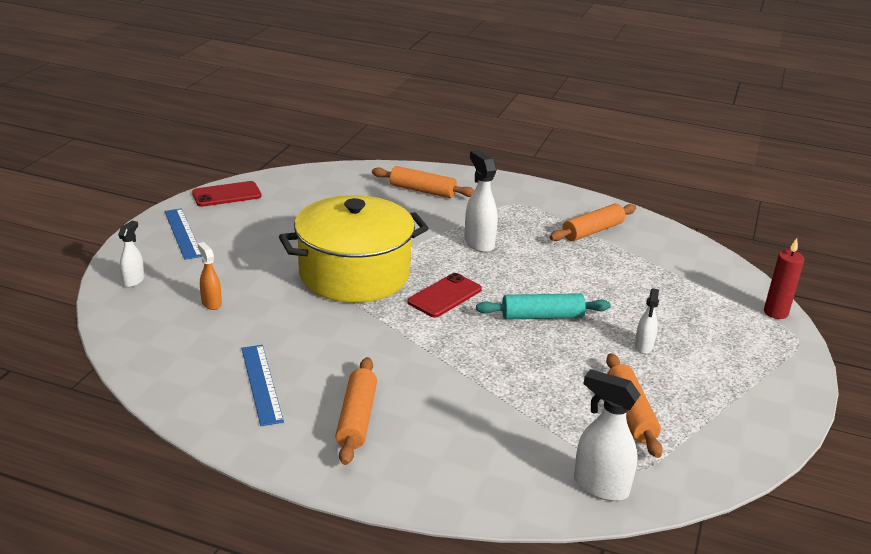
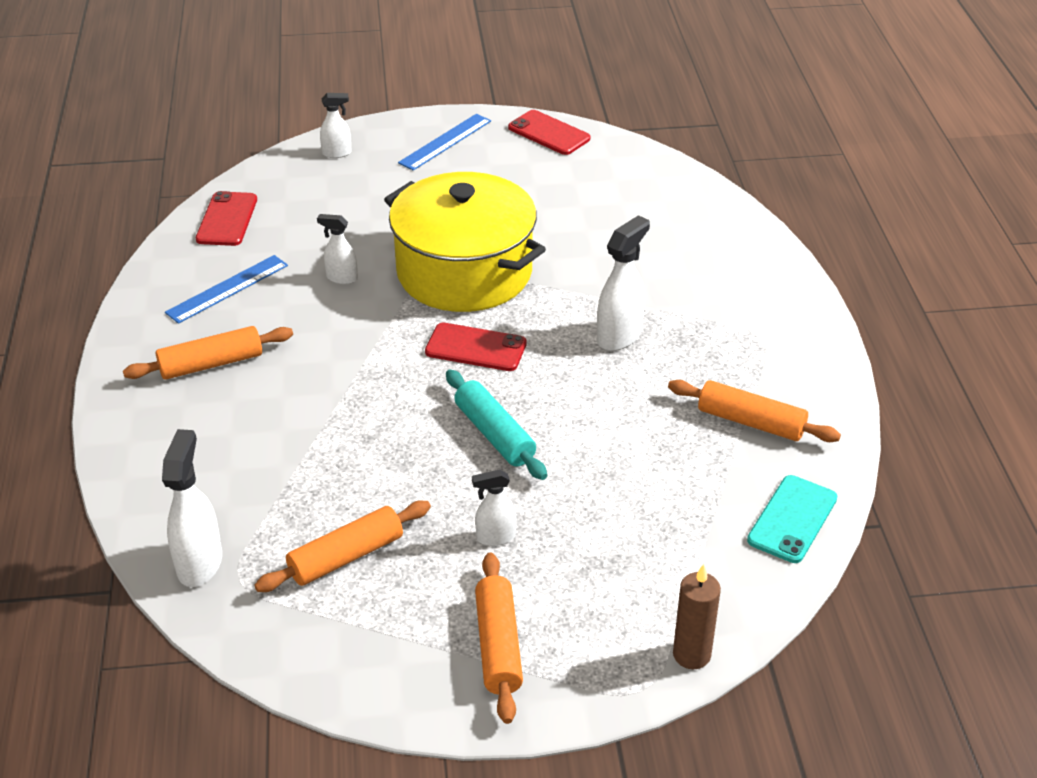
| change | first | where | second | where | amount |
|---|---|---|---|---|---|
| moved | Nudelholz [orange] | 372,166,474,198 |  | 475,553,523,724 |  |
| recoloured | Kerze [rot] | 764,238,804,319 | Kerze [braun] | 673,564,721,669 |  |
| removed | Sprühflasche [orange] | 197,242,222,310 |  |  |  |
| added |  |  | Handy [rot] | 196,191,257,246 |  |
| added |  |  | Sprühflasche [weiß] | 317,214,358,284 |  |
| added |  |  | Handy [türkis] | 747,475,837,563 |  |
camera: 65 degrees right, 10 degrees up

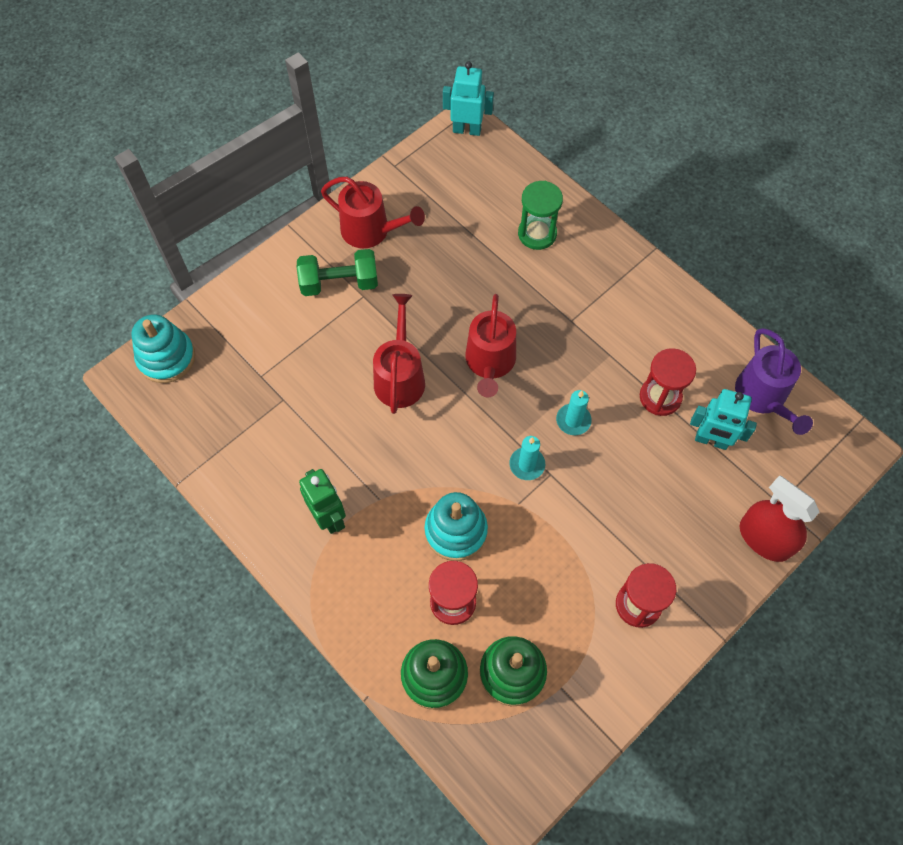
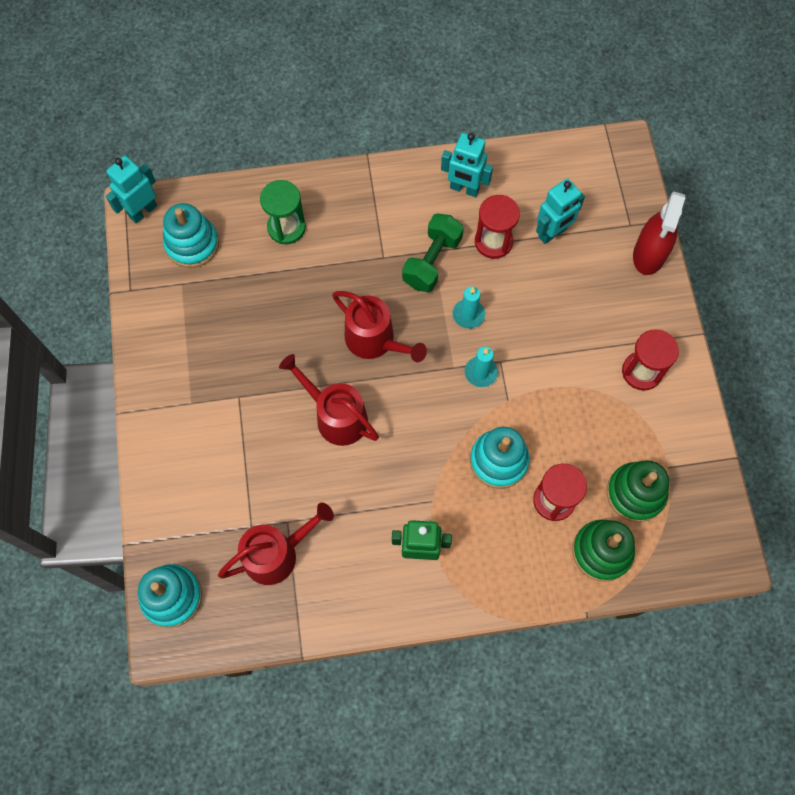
| change | first | where | second | where | amount |
|---|---|---|---|---|---|
| moved | Gießkanne [rot] | 321,177,425,248 |  | 218,503,334,585 |  |
| moved | Hantel [grün] | 297,249,378,296 |  | 402,213,464,292 |  |
| removed | Gießkanne [lila] | 735,328,813,435 |  |  |  |
| turned | Sprühflasche [rot] | 740,475,819,562 |  | 633,192,685,275 | 60 degrees counterclockwise |
| added |  |  | Roboter [türkis] | 441,133,493,197 |  |
| added |  |  | Stapelspielzeug [türkis] | 163,203,219,268 |  |
camera: 55 degrees left, 5 degrees up

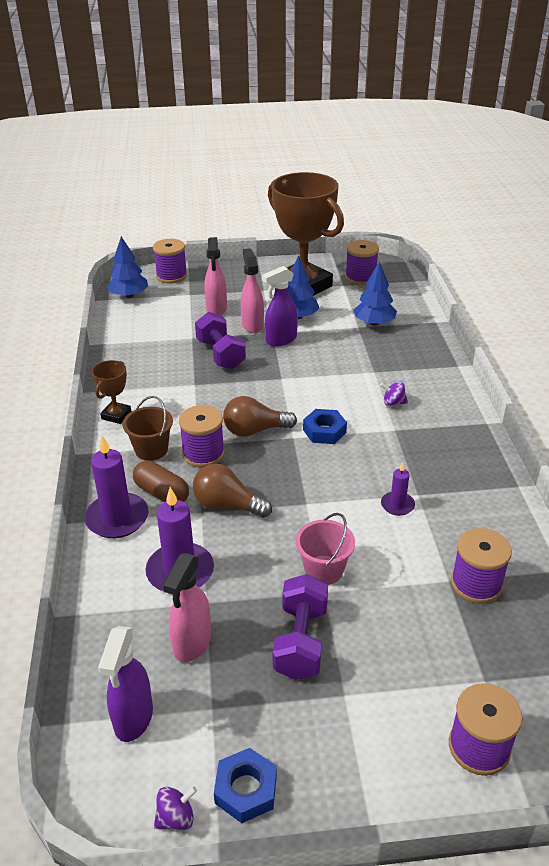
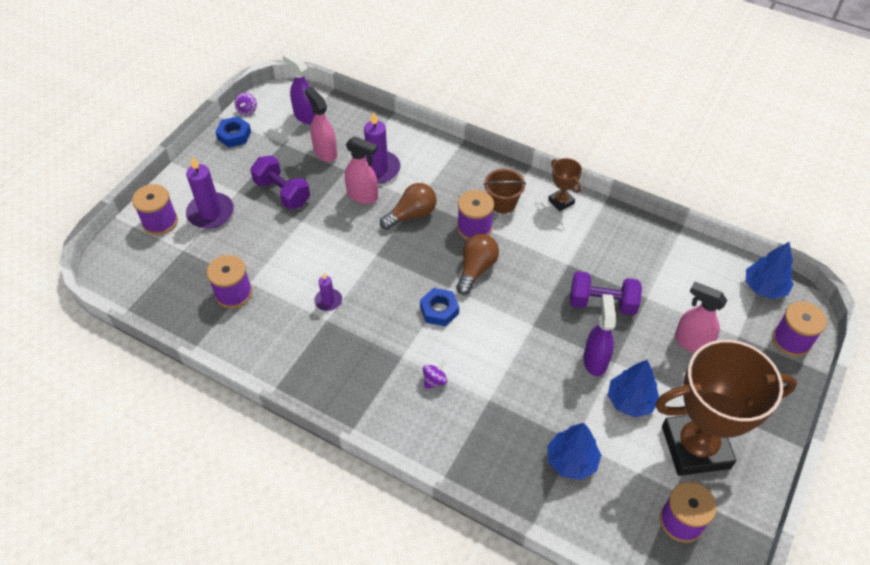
| change | first | where | second | where | amount |
|---|---|---|---|---|---|
| moved | Sprühflasche [rosa] | 241,248,264,333 |  | 345,136,378,204 |  |
| moved | Kerze [lila] | 84,435,148,538 |  | 186,156,234,229 |  |
| removed | Kapsel [braun] | 133,460,189,502 |  |  |  |
| removed | Eimer [rosa] | 296,513,355,585 |  |  |  |
camera: 125 degrees right, 15 degrees up

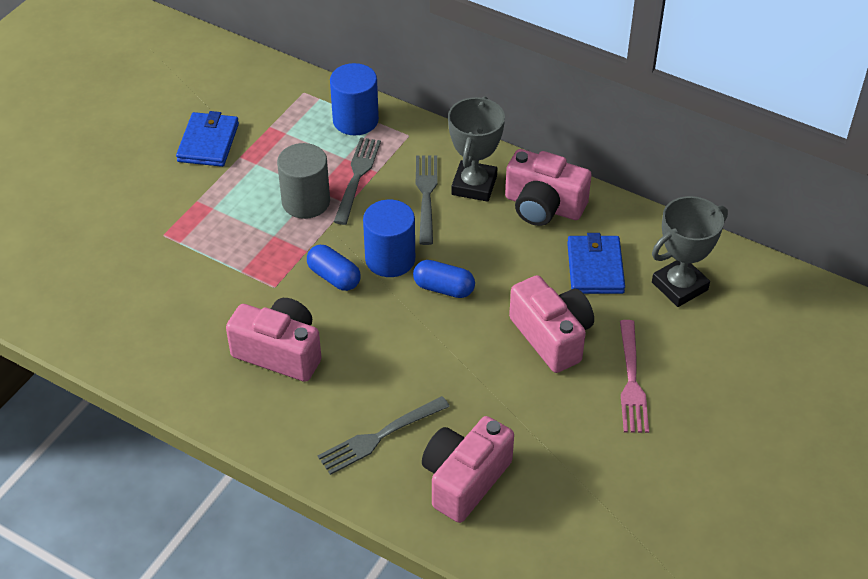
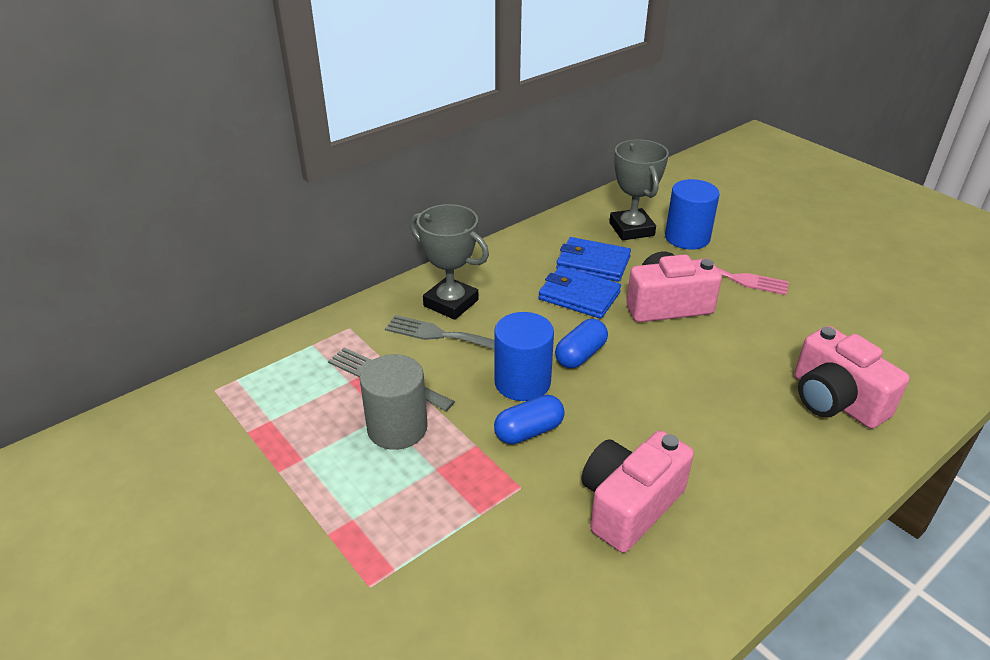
| change | first | where | second | where | amount |
|---|---|---|---|---|---|
| moved | Vollzylinder [blau] | 330,63,379,135 |  | 665,179,720,250 |  |
| moved | Geldbörse [blau] | 176,111,239,167 |  | 539,266,621,319 |  |
| removed | Kamera [rosa] | 505,149,592,226 |  |  |  |
| removed | Gabel [grau] | 318,396,450,475 |  |  |  |
camera: 70 degrees left, 10 degrees down

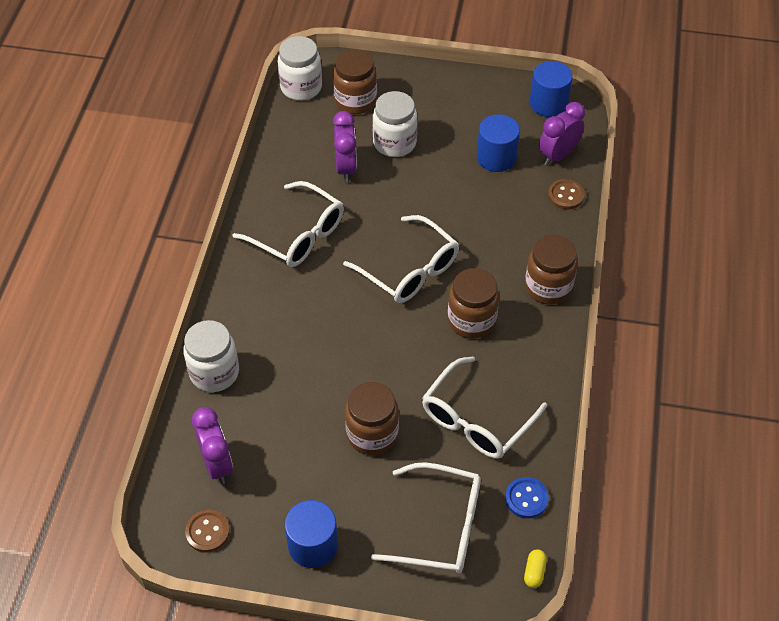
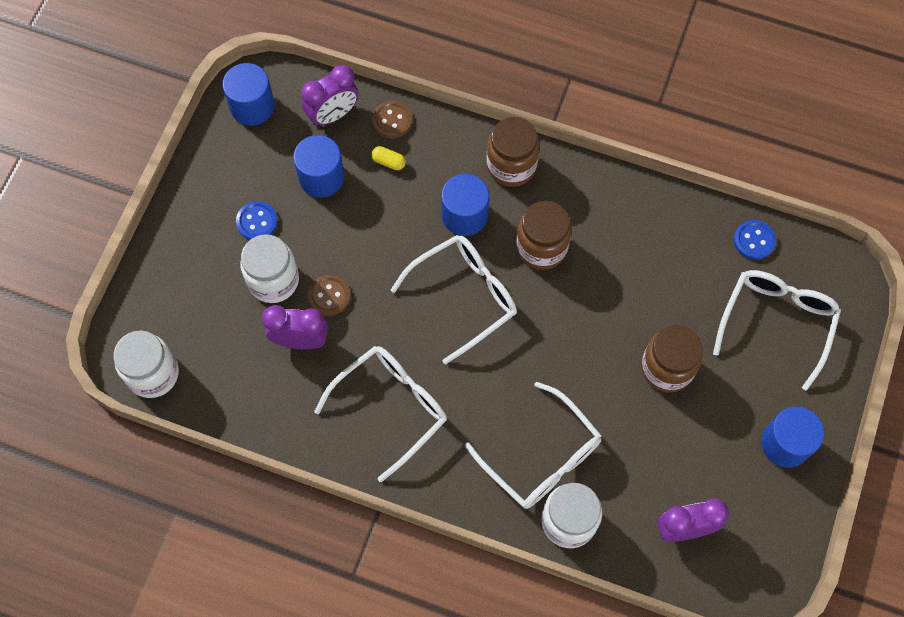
| change | first | where | second | where | amount |
|---|---|---|---|---|---|
| removed | Einmachglas [braun] | 333,49,377,114 |  |  |  |
| turned | Wecker [lila] | 539,102,585,166 |  | 301,65,359,126 | 90 degrees counterclockwise |
| moved | Brille [weiß] | 422,356,547,459 |  | 465,381,602,509 |  |
| moved | Knopf [braun] | 185,510,230,552 |  | 308,275,350,316 |  |
| moved | Kapsel [gelb] | 524,549,547,588 |  | 371,146,406,170 |  |
| added |  |  | Vollzylinder [blau] | 441,174,489,236 |  |
| added |  |  | Knopf [blau] | 236,201,278,240 |  |
camera: 80 degrees left, 15 degrees up

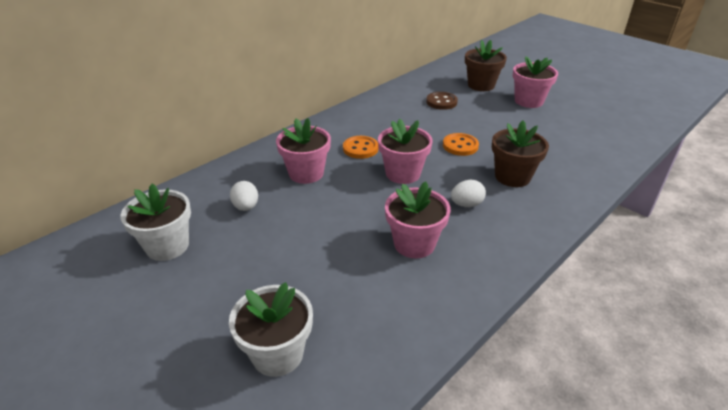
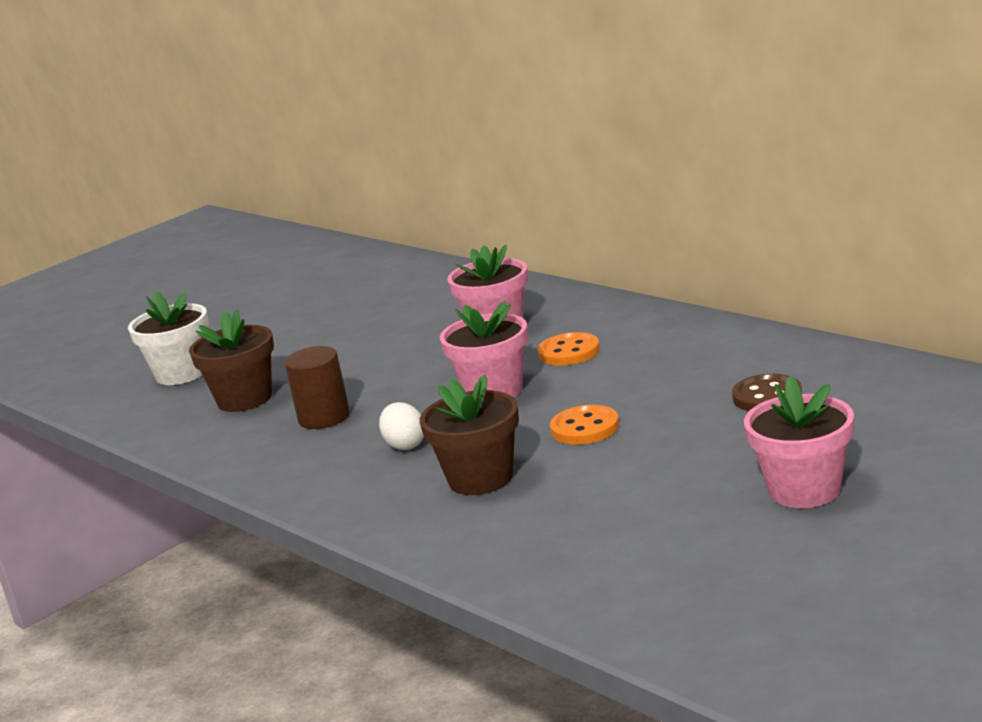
| change | first | where | second | where | amount |
|---|---|---|---|---|---|
| moved | Blumentopf [braun] | 465,40,507,91 |  | 189,309,274,412 |  |
| removed | Ei [weiß] | 230,181,258,211 |  |  |  |
| replaced | Blumentopf [rosa] | 385,181,451,258 | Vollzylinder [braun] | 284,346,350,429 |  |
| removed | Blumentopf [weiß] | 121,184,191,261 |  |  |  |
camera: 95 degrees right, 15 degrees down

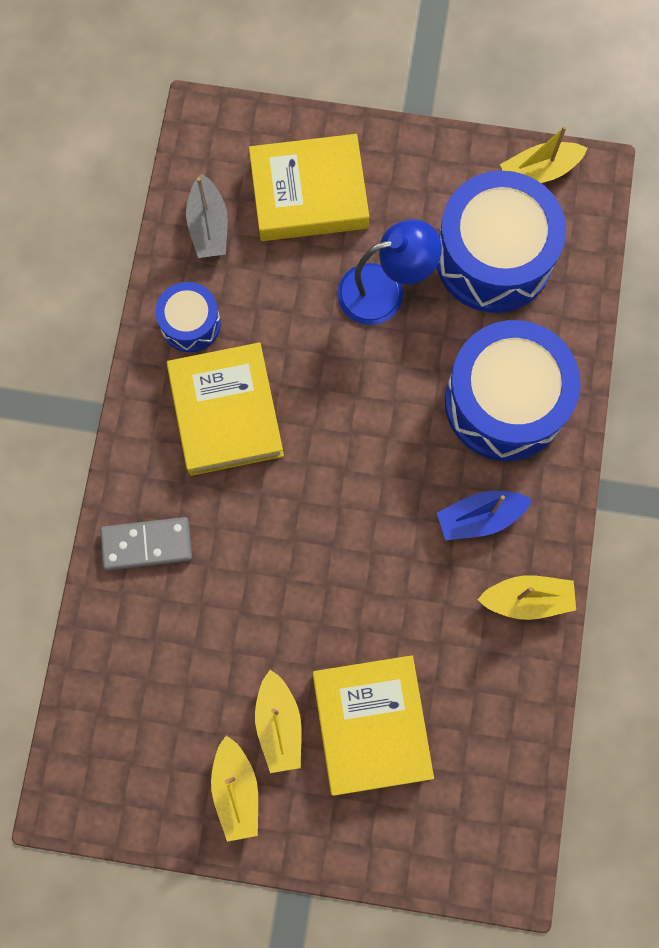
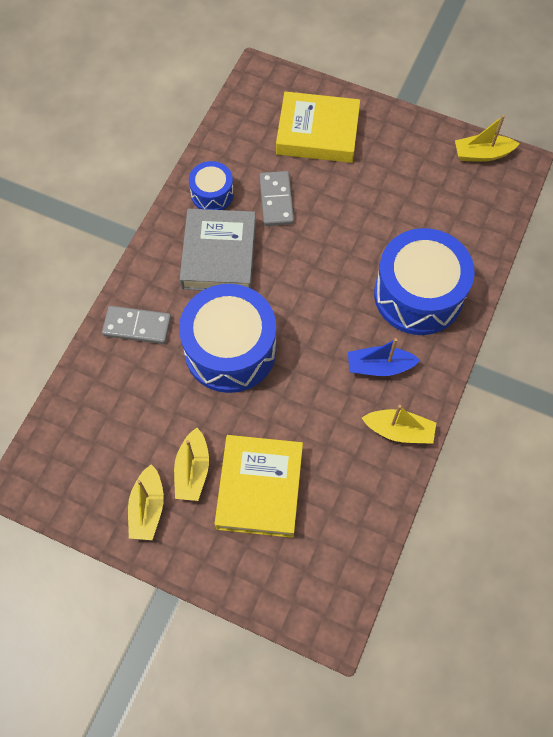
| change | first | where | second | where | amount |
|---|---|---|---|---|---|
| moved | Trommel [blau] | 437,171,566,313 |  | 179,284,276,393 |  |
| removed | Boot [grau] | 186,173,228,258 |  |  |  |
| removed | Lampe [blau] | 337,219,442,325 |  |  |  |
| recoloured | Buch [gelb] | 167,342,284,476 | Buch [grau] | 180,209,256,291 |  |
| added |  |  | Dominostein [grau] | 259,171,294,226 |  |
camera: 15 degrees right, 10 degrees down

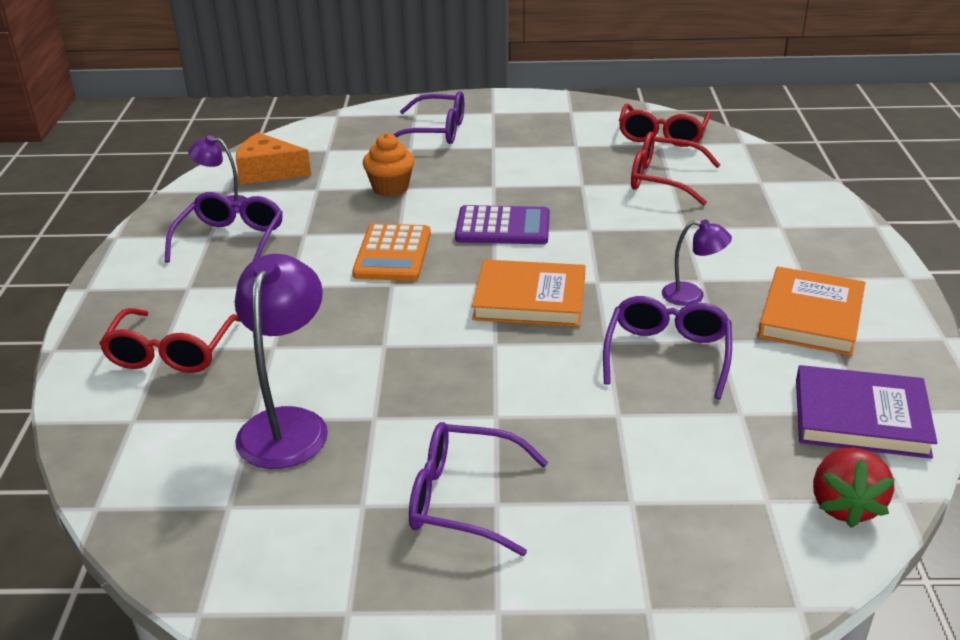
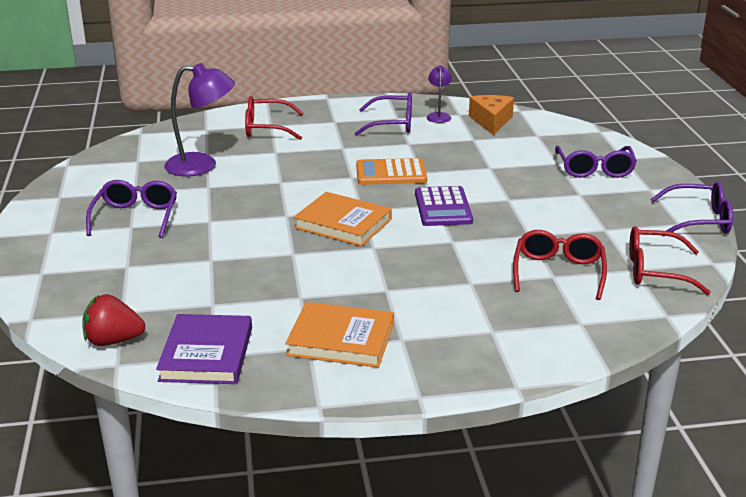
| change | first | where | second | where | amount |
|---|---|---|---|---|---|
| removed | Muffin [orange] | 363,133,415,197 |  |  |  |
| removed | Lampe [lila] | 662,220,732,306 |  |  |  |
| turned | Buch [orange] | 472,259,585,327 |  | 294,192,392,247 | 60 degrees counterclockwise |
| moved | Brille [lila] | 603,296,732,399 |  | 650,182,733,234 |  |
camera: 80 degrees right, 5 degrees down

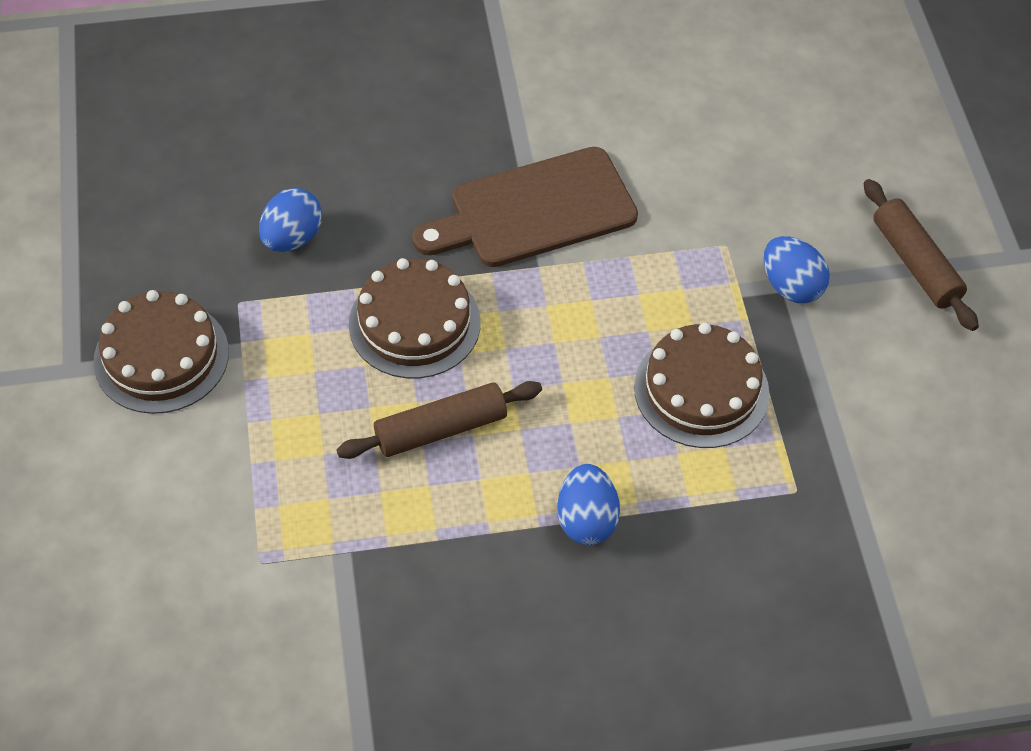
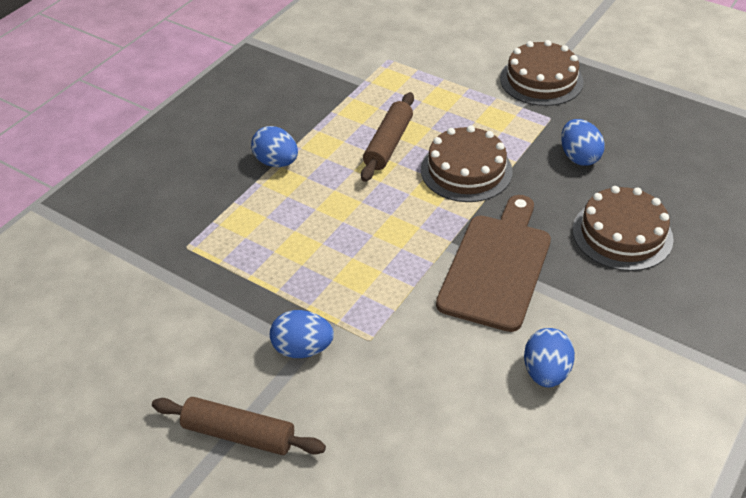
| change | first | where | second | where | amount |
|---|---|---|---|---|---|
| moved | Kuchen [braun] | 634,323,769,448 |  | 573,186,674,271 |  |
| added |  |  | Ei [blau] | 524,328,575,387 |  |
camera: 135 degrees right, 10 degrees down

